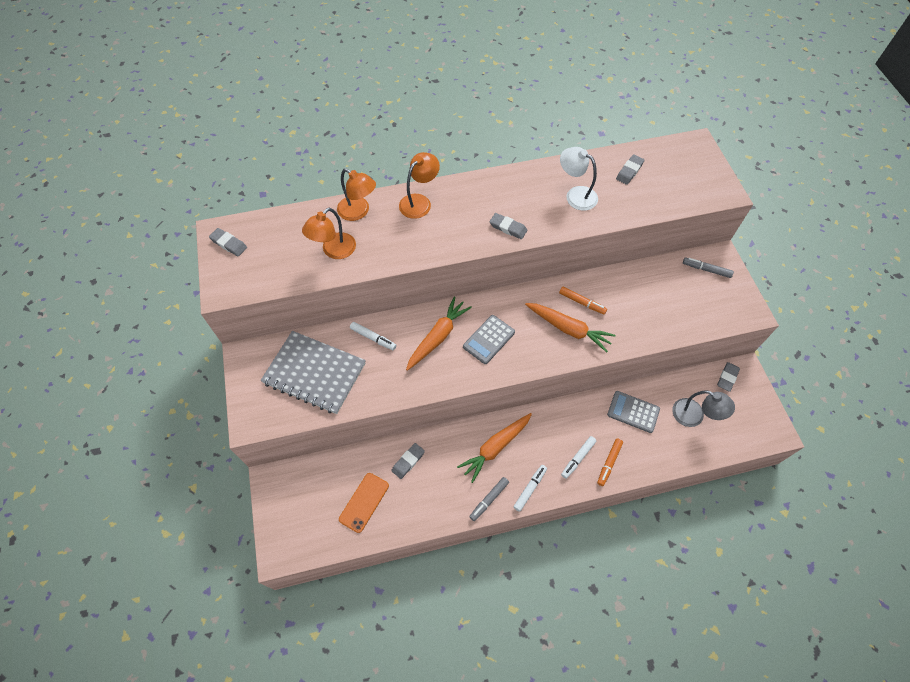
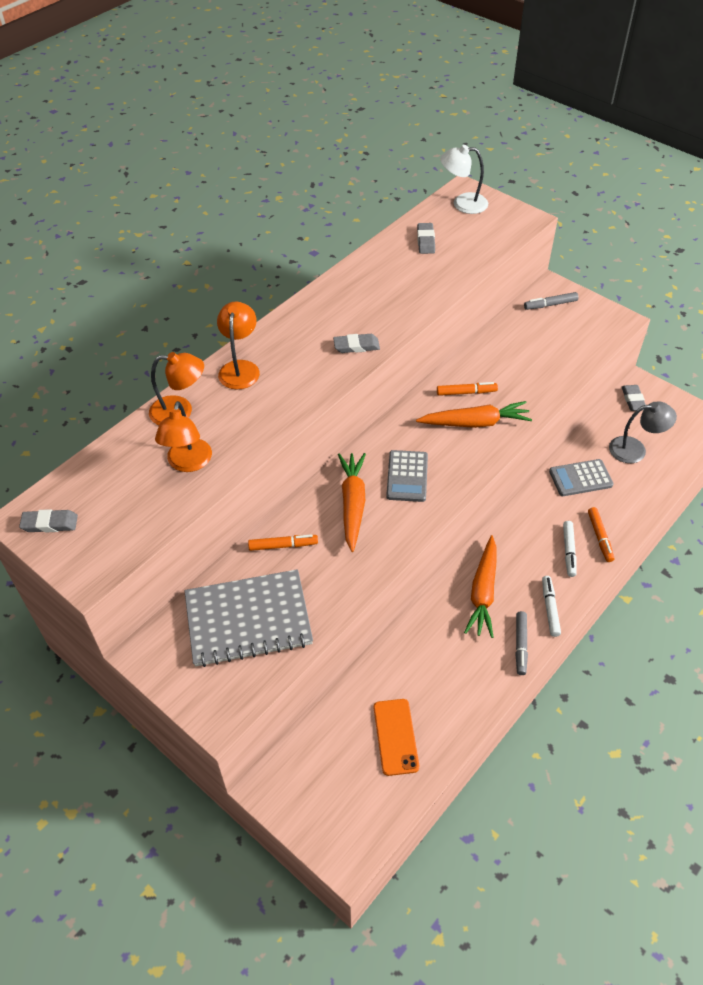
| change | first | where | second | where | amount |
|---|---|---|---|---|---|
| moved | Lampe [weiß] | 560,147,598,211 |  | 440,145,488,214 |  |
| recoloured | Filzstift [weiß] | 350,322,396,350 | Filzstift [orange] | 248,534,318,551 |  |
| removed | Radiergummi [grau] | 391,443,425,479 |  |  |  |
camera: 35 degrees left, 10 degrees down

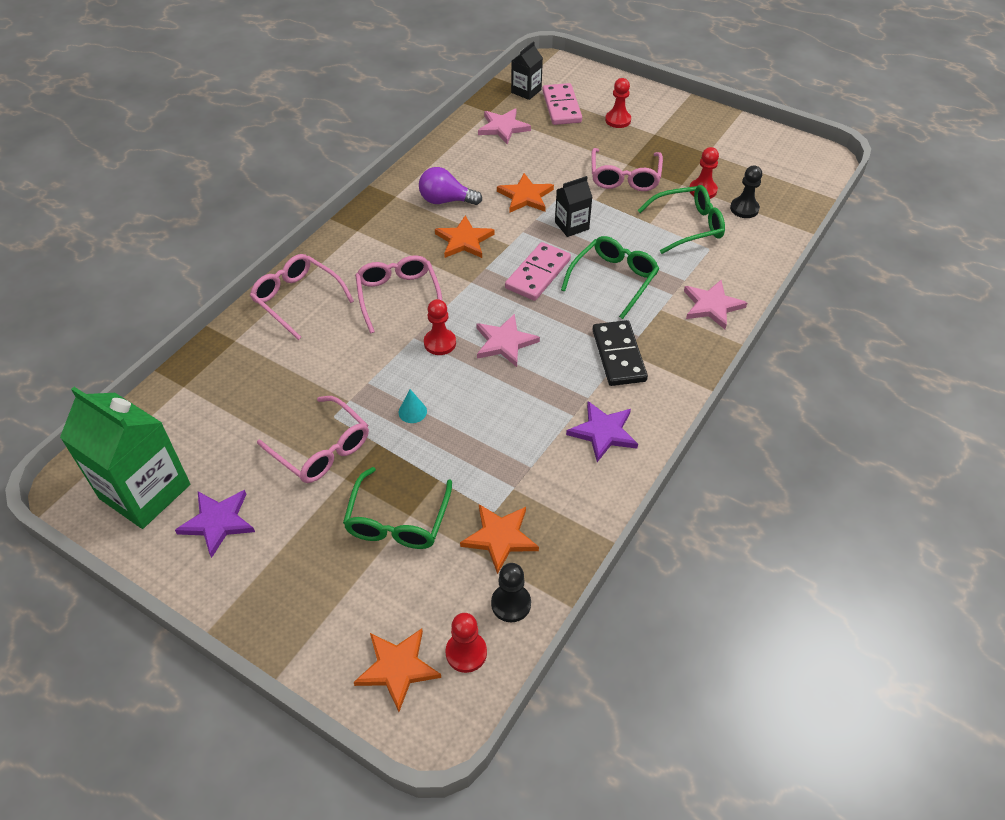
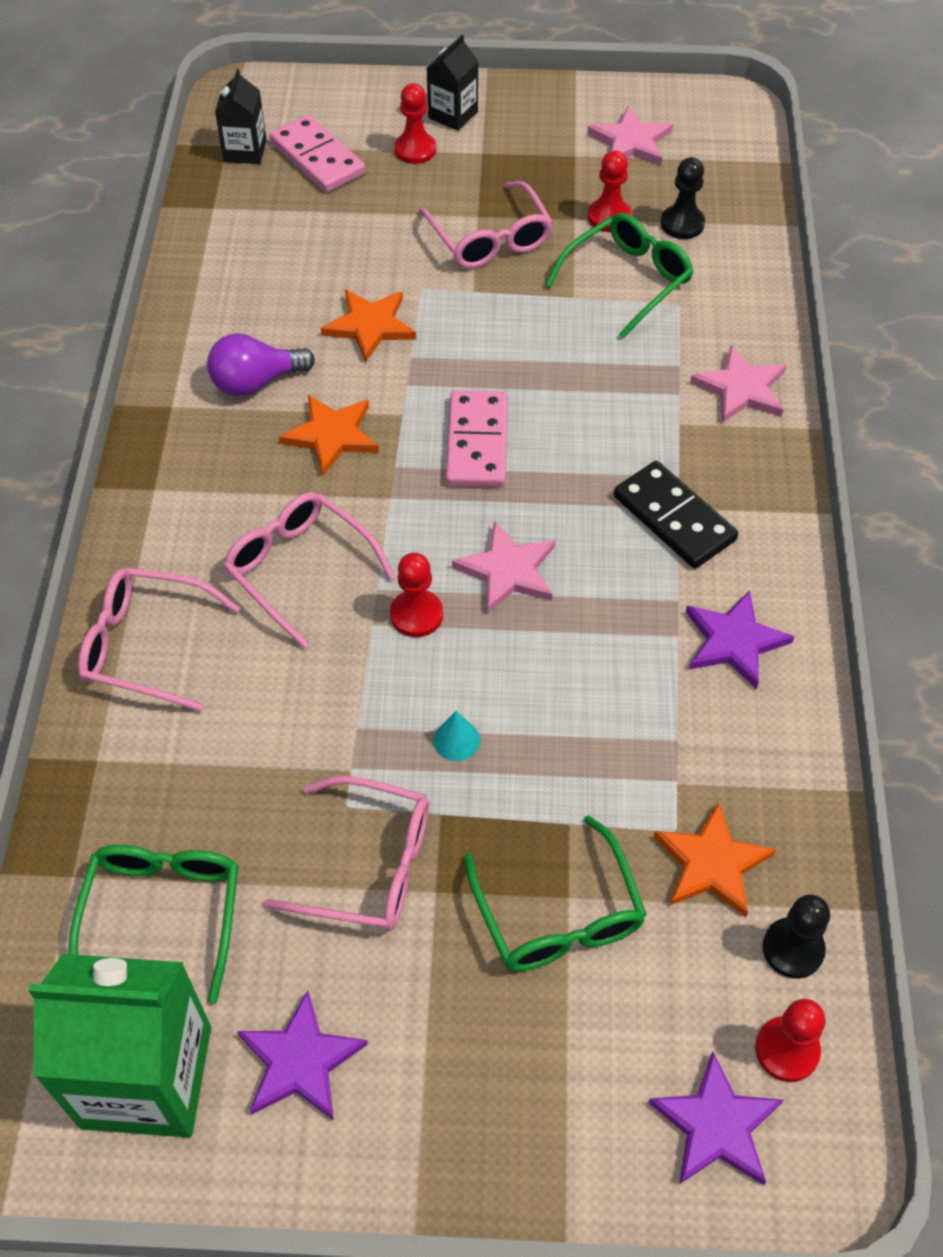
| change | first | where | second | where | amount |
|---|---|---|---|---|---|
| moved | Stern [rosa] | 478,109,531,144 |  | 587,106,673,165 |  |
| moved | Getränkekarton [schwarz] | 555,176,592,237 |  | 427,35,478,131 |  |
| moved | Brille [grün] | 561,236,659,319 |  | 69,845,238,1004 |  |
| recoloured | Stern [orange] | 354,629,441,712 | Stern [lila] | 648,1051,783,1185 |  |
camera: 30 degrees left, 5 degrees up

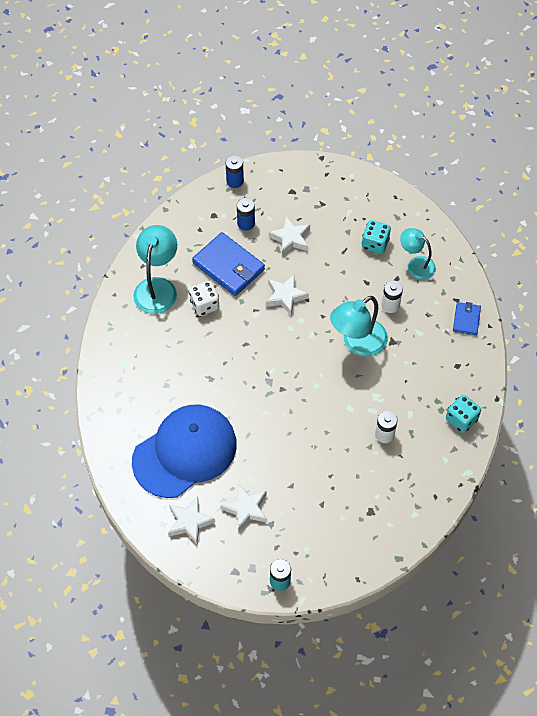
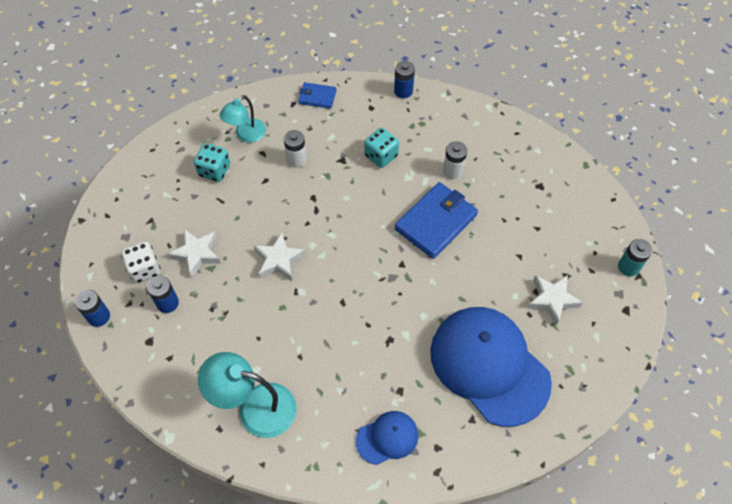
| change | first | where | second | where | amount |
|---|---|---|---|---|---|
| moved | Geldbörse [blau] | 192,232,265,296 |  | 395,182,478,259 |  |
| moved | Spielwürfel [weiß] | 189,281,219,316 |  | 121,242,161,283 |  |
| removed | Lampe [türkis] | 330,296,388,357 |  |  |  |
| moved | Spielwürfel [türkis] | 446,395,481,433 |  | 364,128,399,168 |  |
| removed | Stern [weiß] | 168,496,215,544 |  |  |  |
| added |  |  | Batterie [blau] | 394,61,415,98 |  |
| added |  |  | Kappe [blau] | 356,411,418,465 |  |
camera: 90 degrees left, 0 degrees up

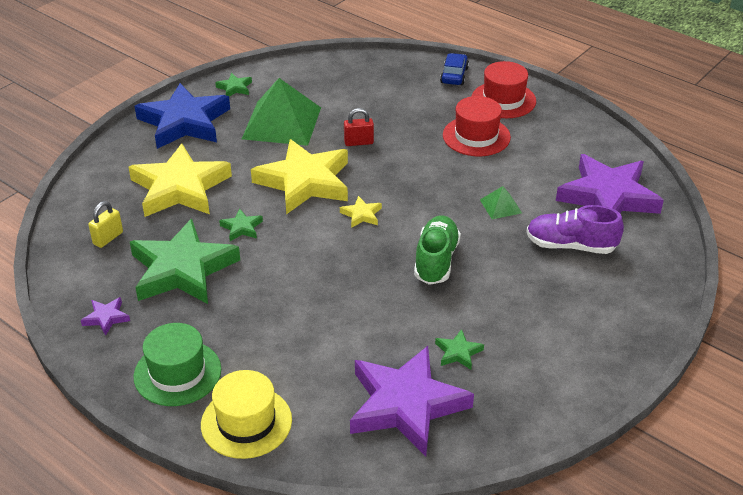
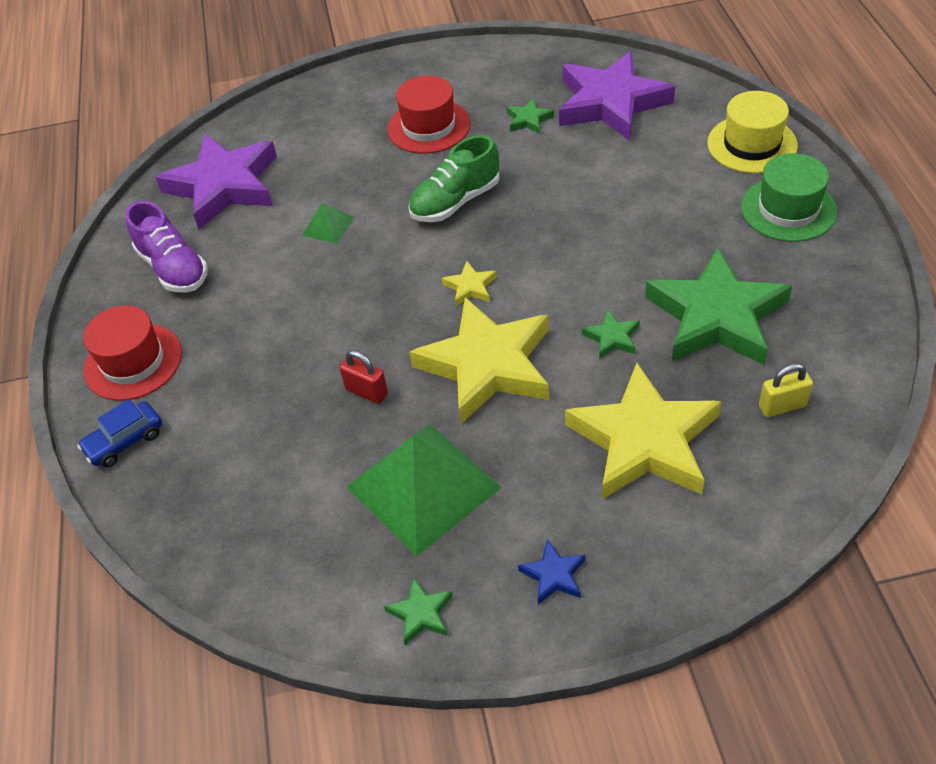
| change | first | where | second | where | amount |
|---|---|---|---|---|---|
| resized | Stern [blau] | 135,83,230,149 |  | 518,539,585,604 | x0.41 |
| moved | Hut [rot] | 443,96,511,156 |  | 387,76,470,154 |  |
| moved | Schuh [lila] | 526,205,624,254 |  | 125,201,208,293 |  |
| removed | Stern [lila] | 81,297,130,336 |  |  |  |
camera: 135 degrees left, 10 degrees up

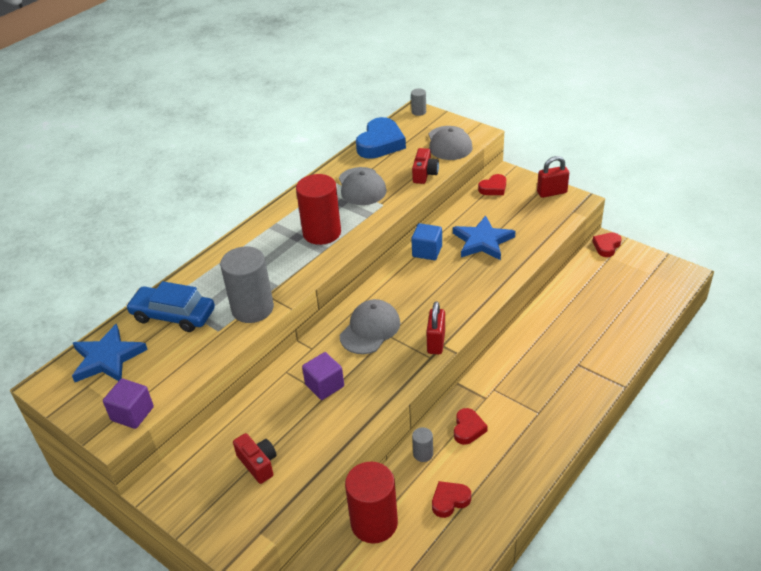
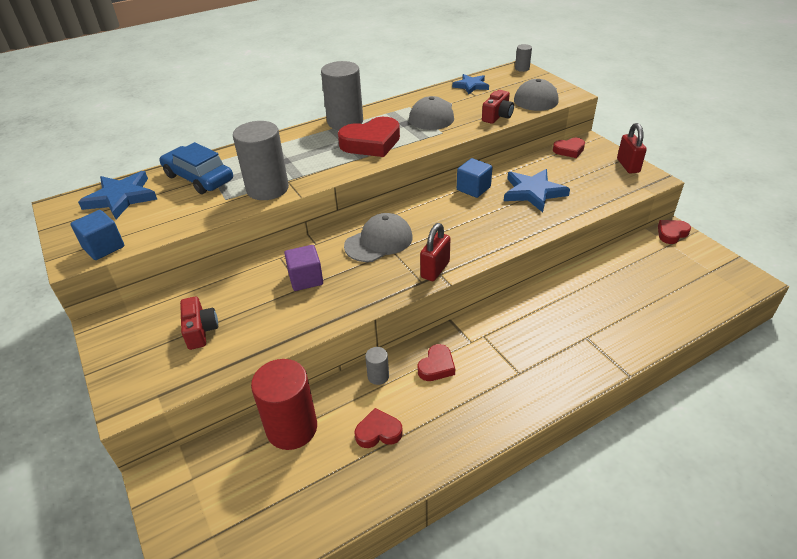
| change | first | where | second | where | amount |
|---|---|---|---|---|---|
| replaced | Herz [blau] | 356,117,406,159 | Stern [blau] | 452,74,489,94 |  |
| turned | Vorhängeschloss [rot] | 537,156,569,198 |  | 617,123,647,174 | 75 degrees clockwise |
| replaced | Vollzylinder [rot] | 296,174,341,245 | Herz [rot] | 338,117,400,157 |  |
| recoloured | Kubus [lila] | 103,378,154,429 | Kubus [blau] | 71,210,124,260 |  |
| added |  |  | Vollzylinder [grau] | 321,61,363,130 |  |
camera: 20 degrees right, 0 degrees up

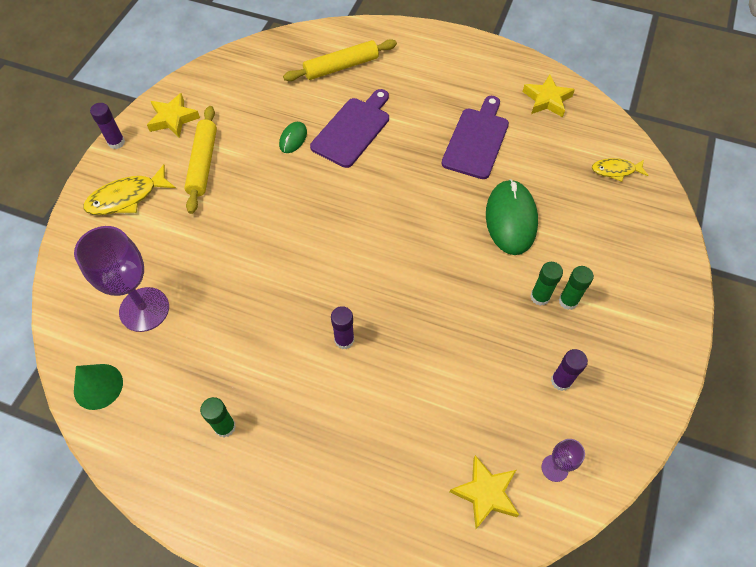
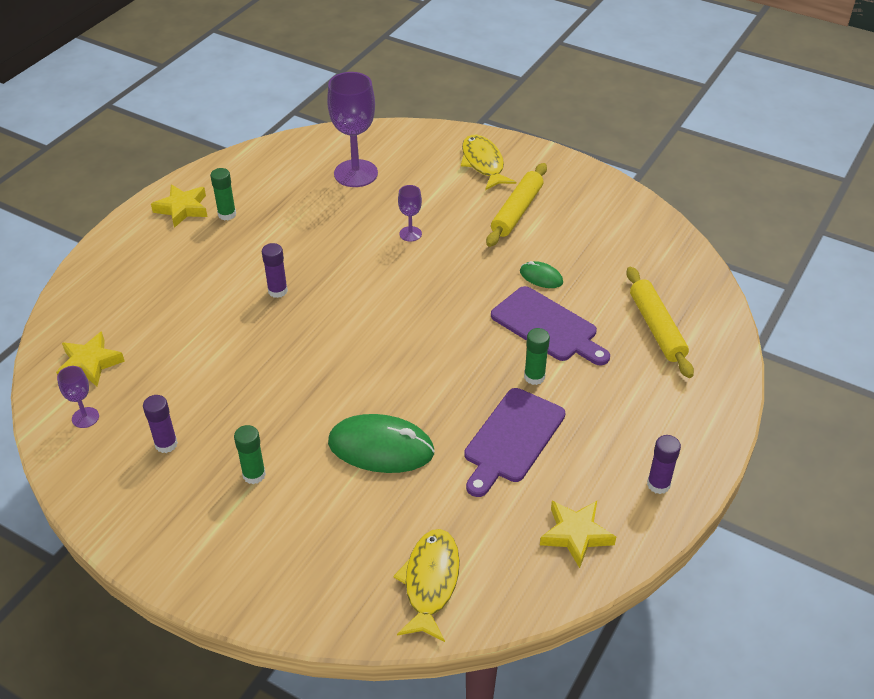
| change | first | where | second | where | amount |
|---|---|---|---|---|---|
| moved | Stern [gelb] | 147,93,200,138 |  | 151,184,208,228 |  |
| turned | Schneidebrett [lila] | 441,96,509,179 |  | 464,388,565,497 | 90 degrees clockwise |
| moved | Klebestift [lila] | 90,103,125,149 |  | 647,435,681,494 |  |
| turned | Nudelholz [gelb] | 184,106,217,214 |  | 486,163,547,247 | 75 degrees counterclockwise |
| resized | Fisch [gelb] | 592,158,649,182 |  | 393,529,460,642 | x1.57 |
| moved | Klebestift [grün] | 530,262,563,306 |  | 524,328,550,385 |  |
| removed | Kegel [grün] | 74,364,123,410 |  |  |  |
| added |  |  | Kelch [lila] | 398,185,422,241 |  |
camera: 100 degrees right, 15 degrees down

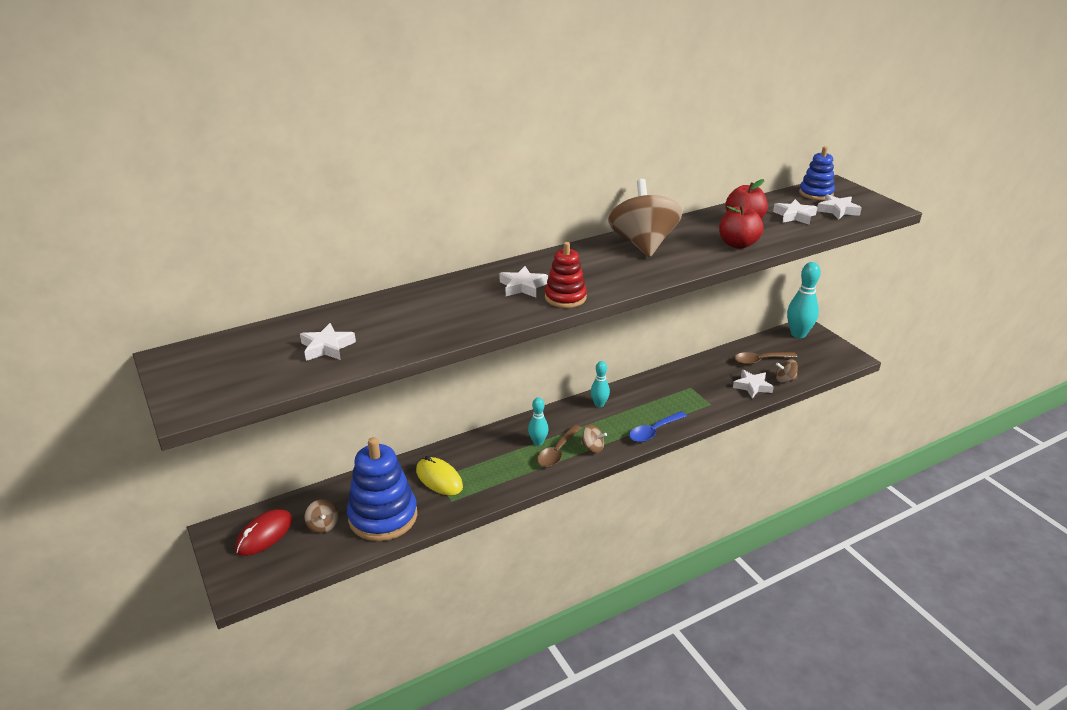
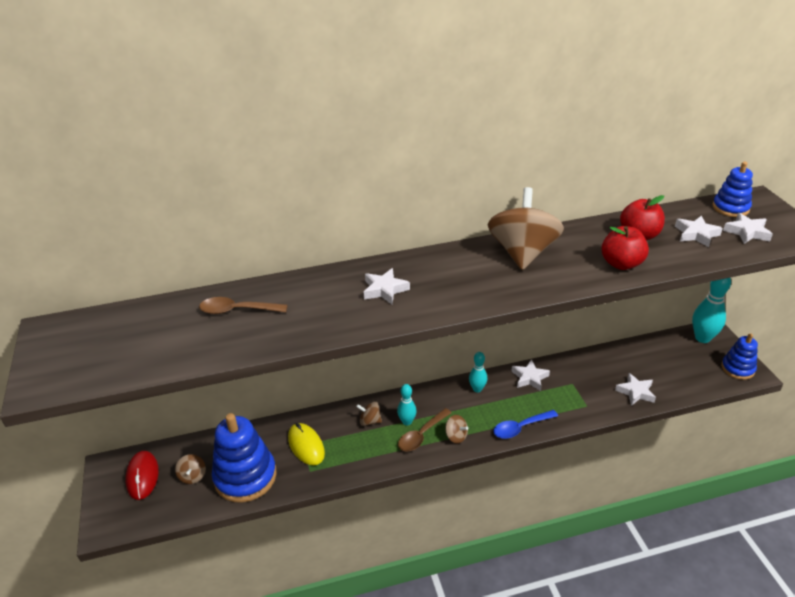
| change | first | where | second | where | amount |
|---|---|---|---|---|---|
| removed | Stapelspielzeug [rot] | 545,242,587,308 |  |  |  |
| moved | Stern [weiß] | 300,323,356,361 |  | 511,359,550,391 |  |
| moved | Löffel [braun] | 734,352,798,365 |  | 199,297,287,314 |  |
| moved | Kreisel [braun] | 776,359,798,383 |  | 356,402,382,426 |  |
| turned | Computermaus [rot] | 235,509,292,556 |  | 125,451,159,500 | 60 degrees counterclockwise |
| added |  |  | Stapelspielzeug [blau] | 721,333,758,380 |  |
camera: 15 degrees right, 5 degrees up

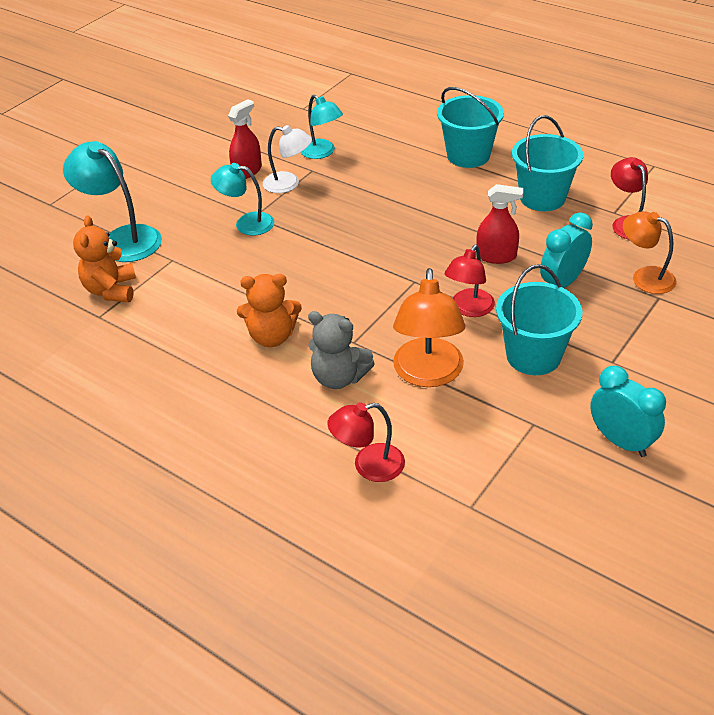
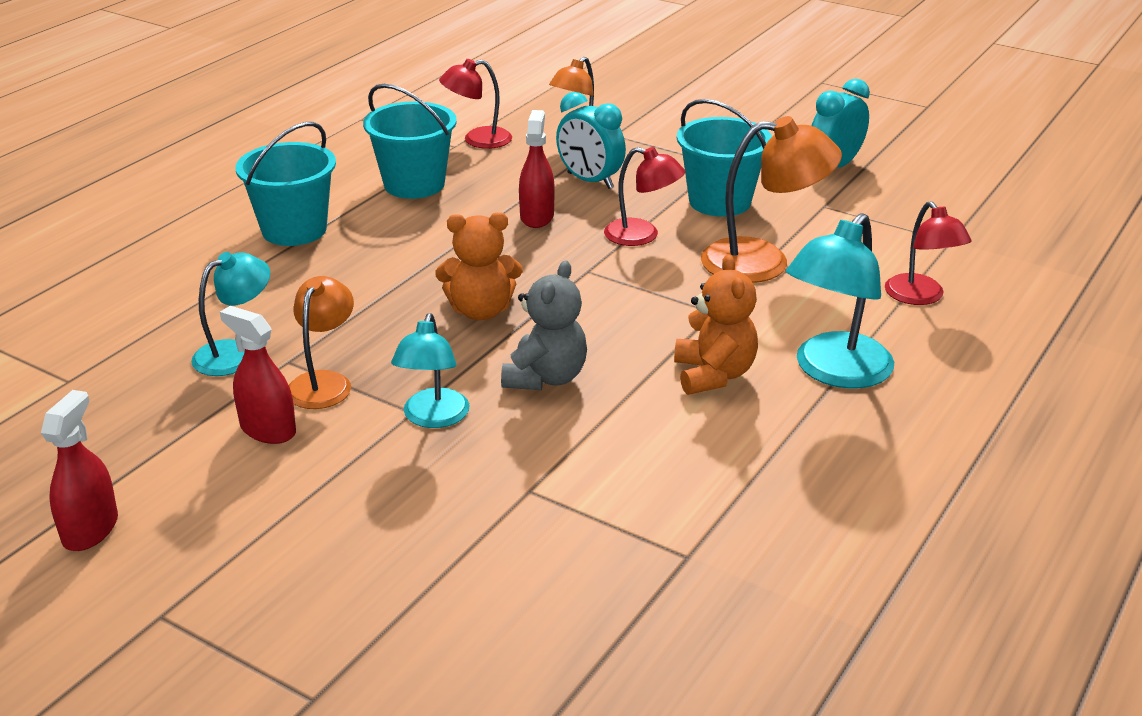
| change | first | where | second | where | amount |
|---|---|---|---|---|---|
| recoloured | Lampe [weiß] | 263,125,312,193 | Lampe [orange] | 289,276,354,409 |  |
| moved | Lampe [türkis] | 63,141,162,262 |  | 786,213,894,389 |  |
| moved | Teddybär [orange] | 73,216,136,302 |  | 435,212,523,320 |  |
| moved | Teddybär [grau] | 308,311,375,389 |  | 501,260,587,390 |  |
| added |  |  | Sprühflasche [rot] | 41,390,118,551 |  |
camera: 95 degrees left, 10 degrees down

